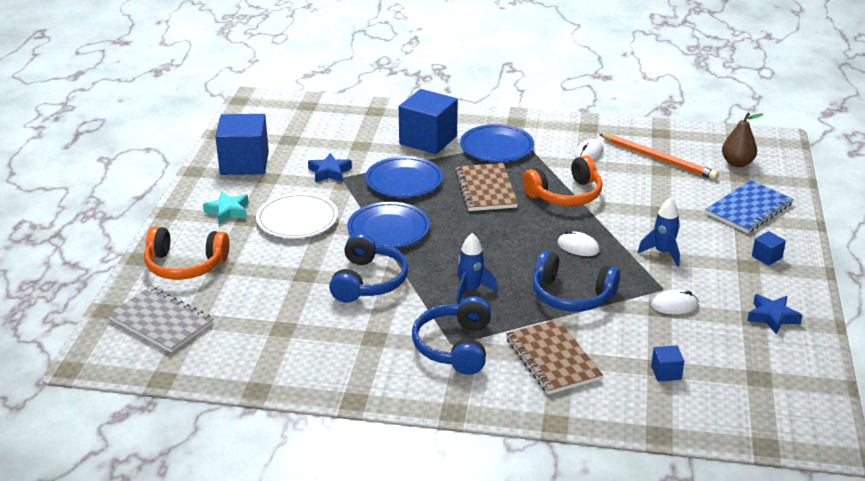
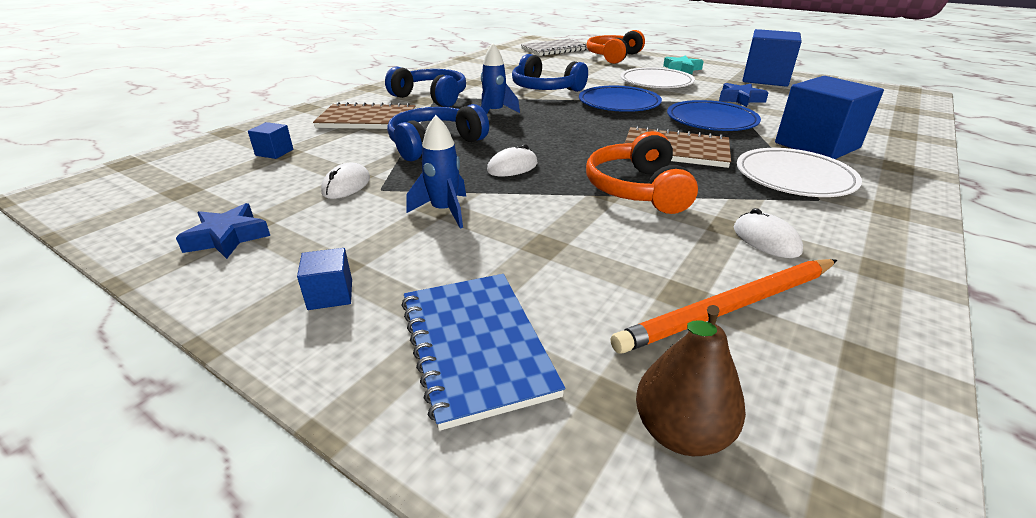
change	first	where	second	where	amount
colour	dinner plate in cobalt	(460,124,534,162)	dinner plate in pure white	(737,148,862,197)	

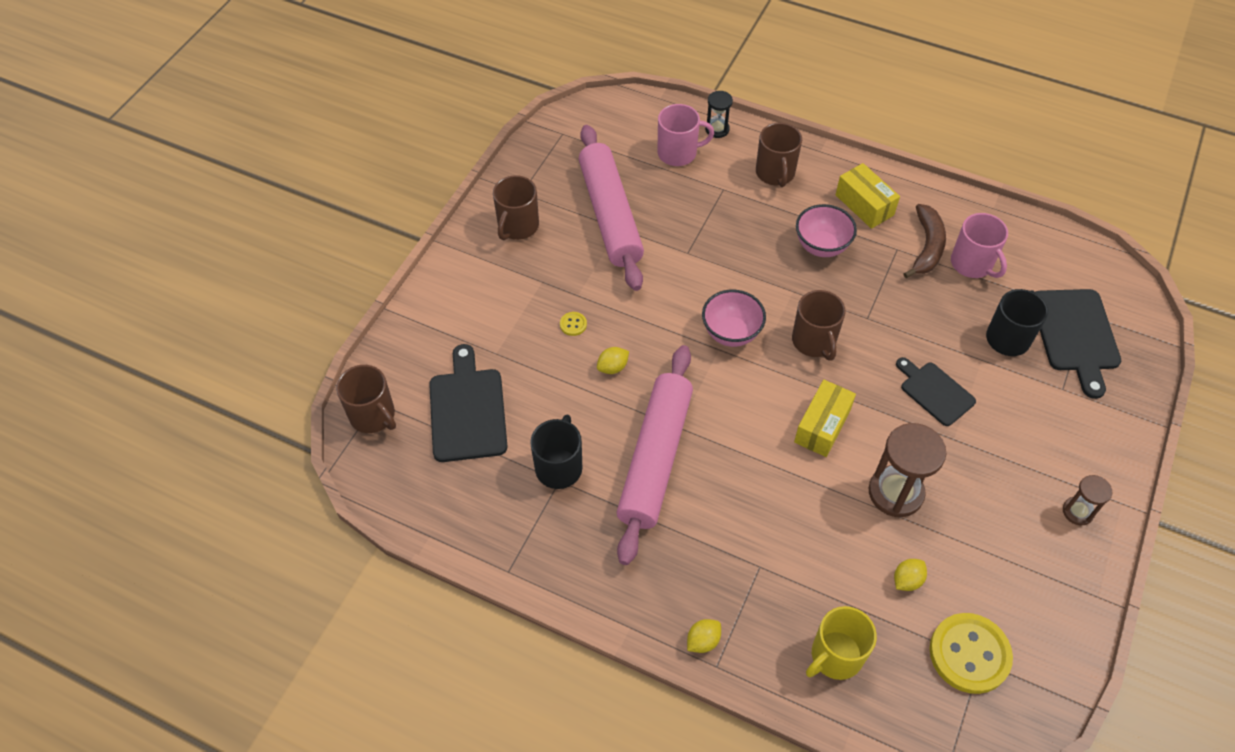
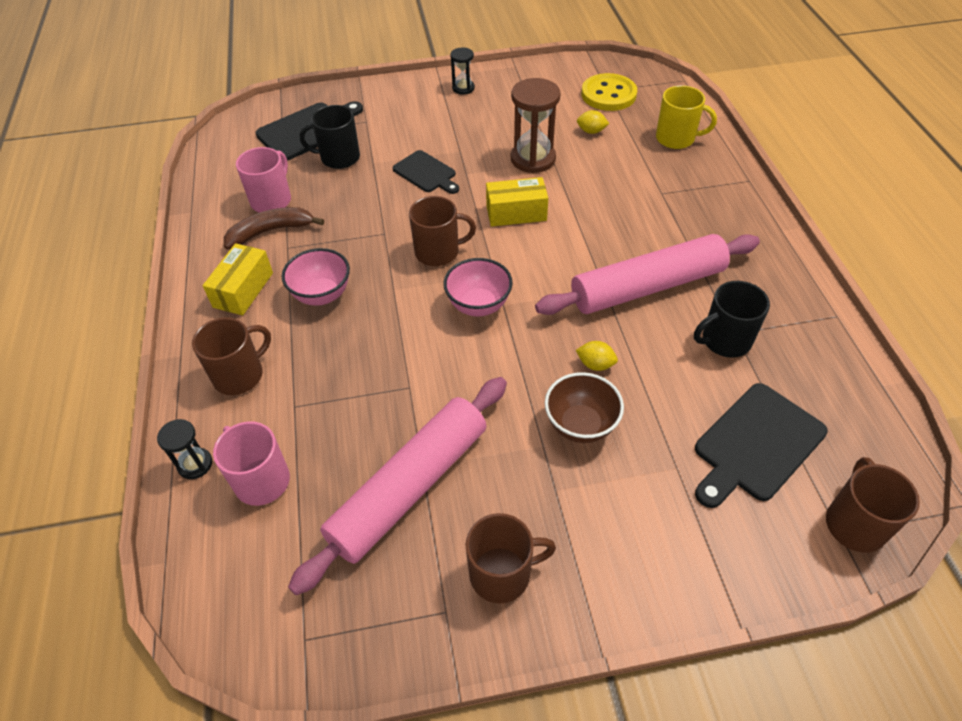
change	first	where	second	where	amount
spun	cutting board in jet-black	(896,357,976,426)		(392,150,459,194)	60 degrees counterclockwise
spun	tea mug in russet	(792,290,846,361)		(409,196,476,266)	45 degrees clockwise
colour	sand timer in russet	(1063,475,1112,525)	sand timer in jet-black	(450,48,475,95)	
exchanged	button in bright yellow	(560,312,587,336)	serving bowl in russet	(545,372,624,443)	
missing	toy lemon in bright yellow	(687,619,721,653)			

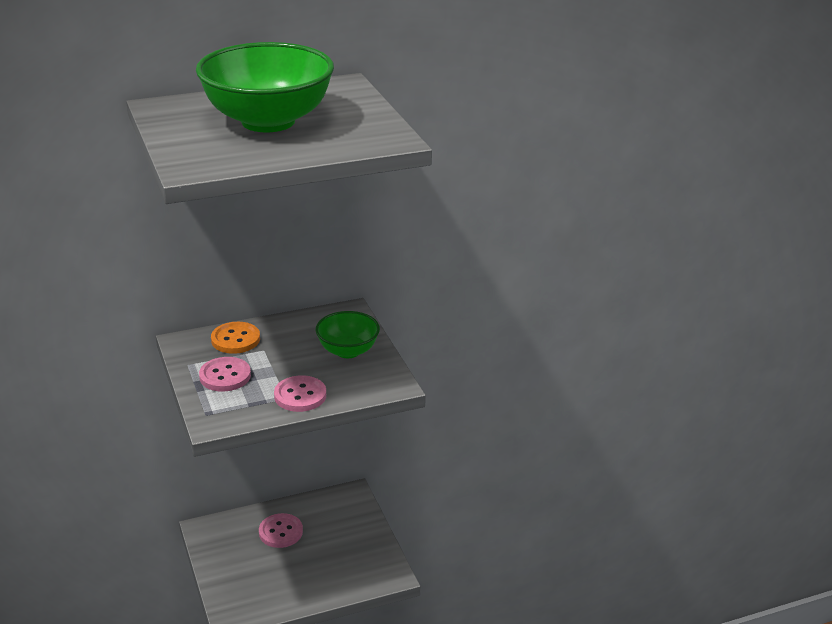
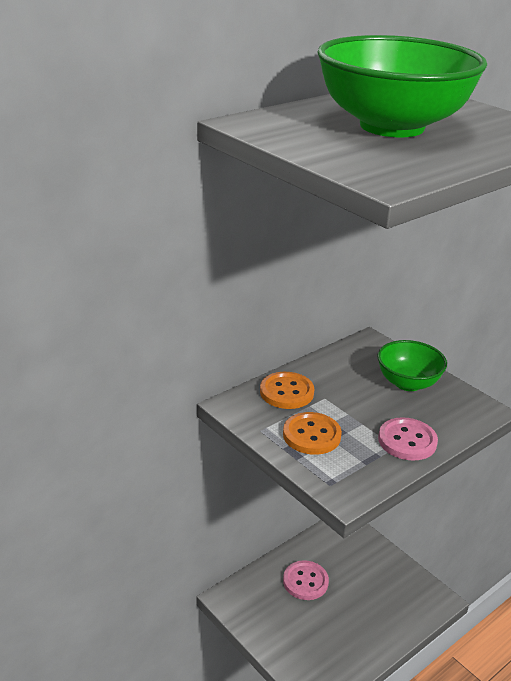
change	first	where	second	where	amount
colour	button in pink	(199,357,251,392)	button in orange	(283,412,342,455)	

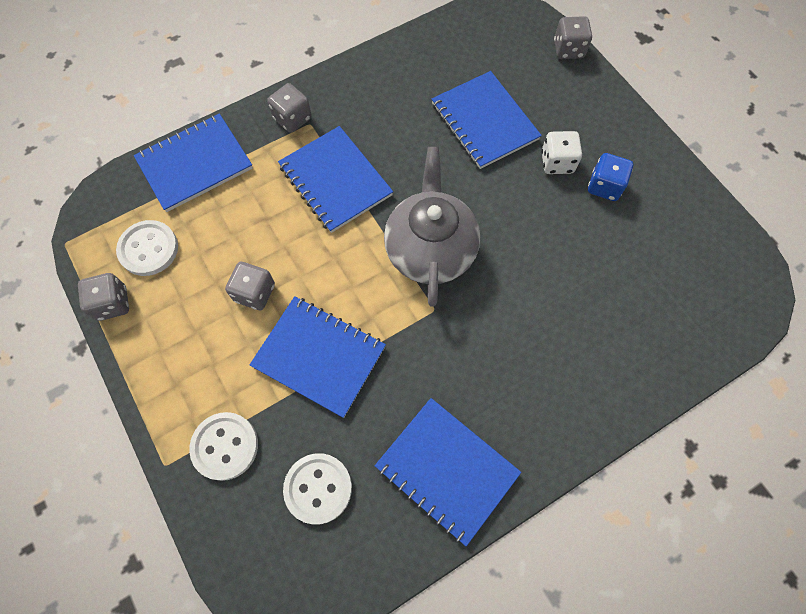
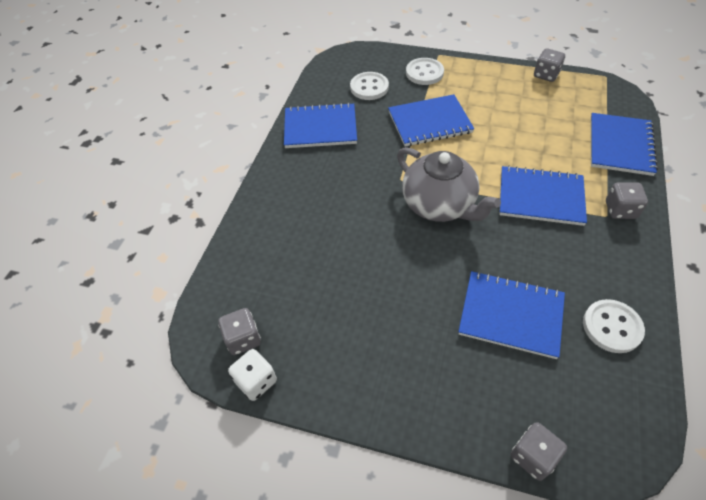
change	first	where	second	where	amount
relocated	game die in ash-grey	(225,262,275,310)		(218,308,261,355)	
relocated	game die in pure white	(541,131,582,174)		(228,349,277,401)	
relocated	button in pure white	(116,220,178,276)		(583,299,645,353)	
missing	game die in cobalt	(588,153,633,201)			

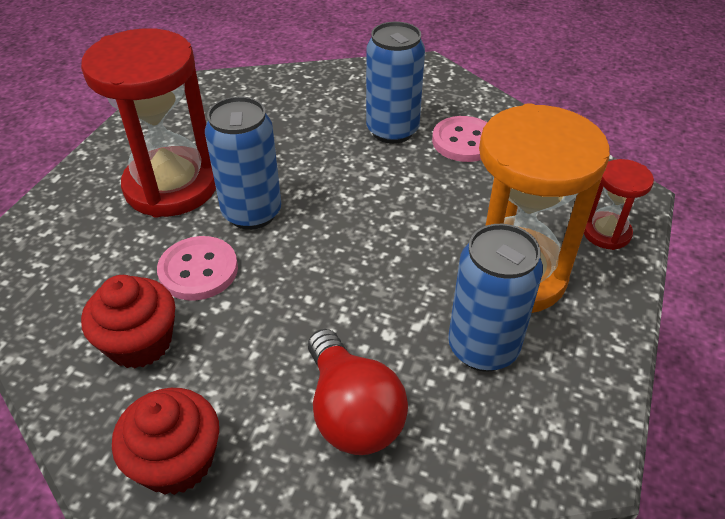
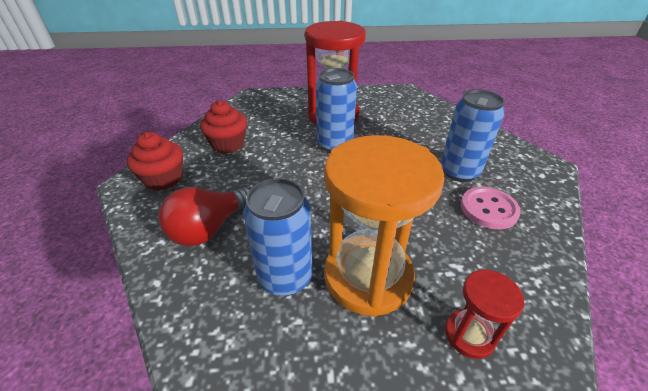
change	first	where	second	where	amount
missing	button in pink	(157,236,238,300)			

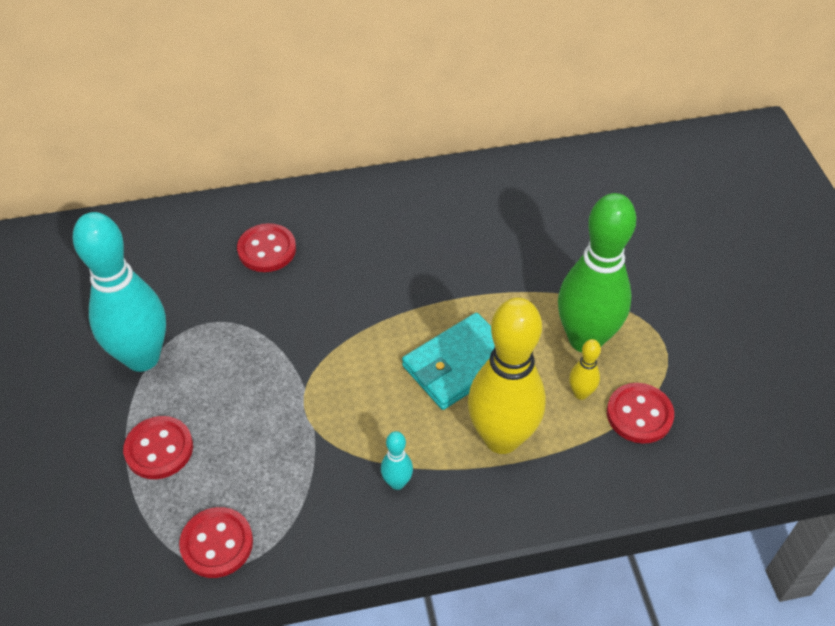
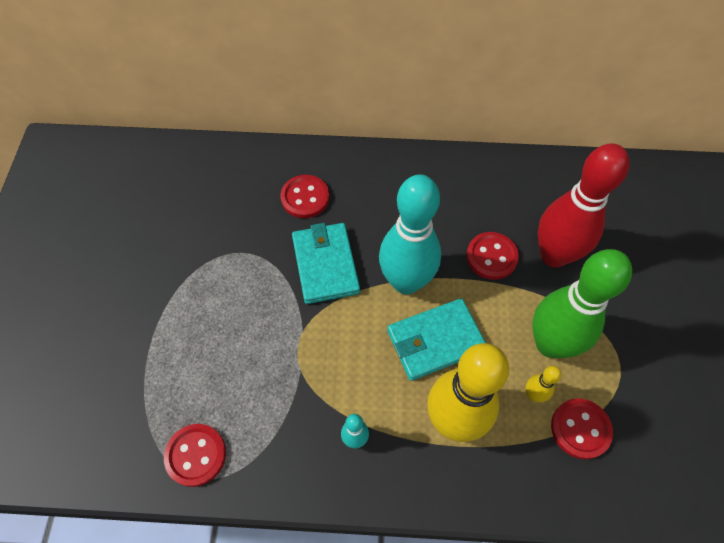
change	first	where	second	where	amount
appeared			wallet in teal	(292,223,360,304)	
relocated	tenpin in teal	(73,212,166,372)		(379,174,441,294)	
relocated	button in scarlet	(123,416,193,479)		(466,232,519,280)	
appeared			tenpin in scarlet	(538,143,630,268)	

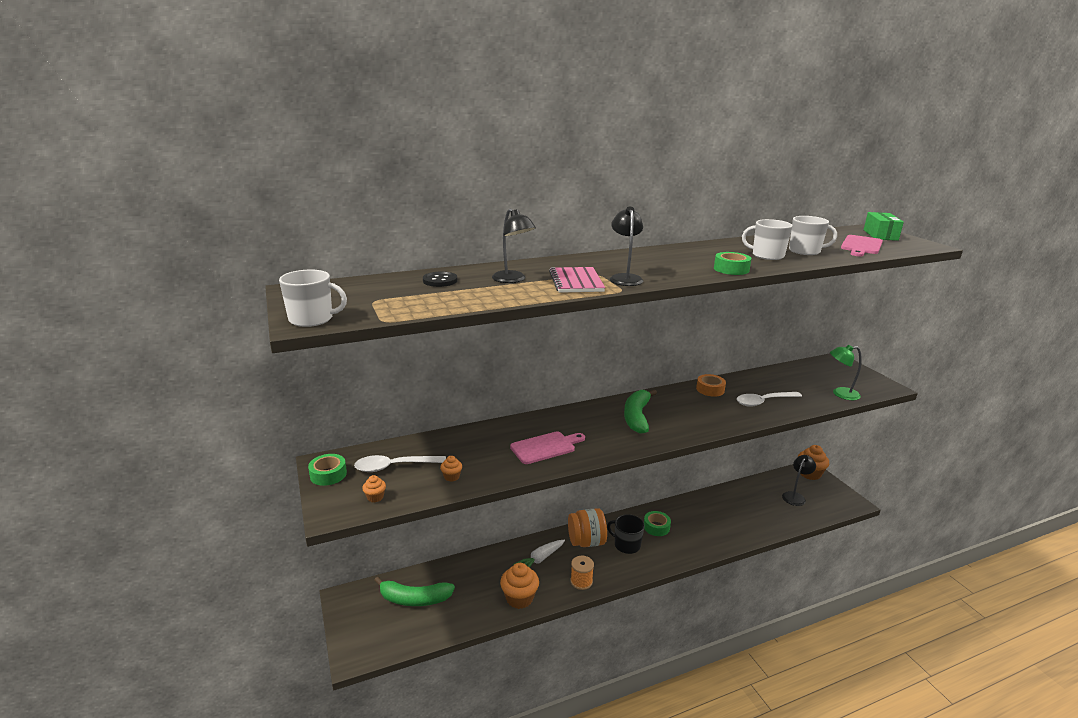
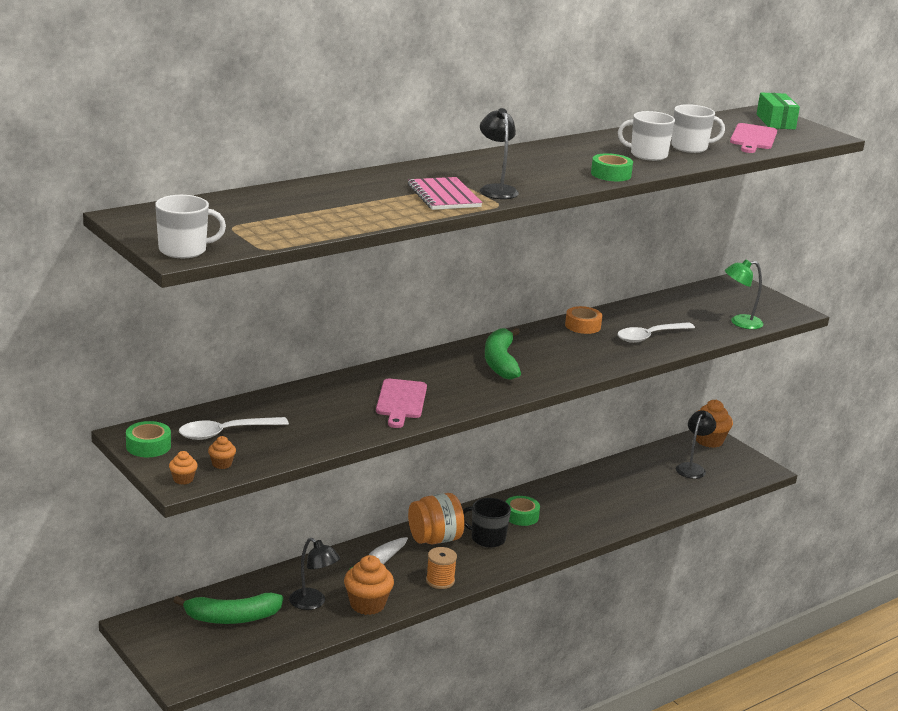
change	first	where	second	where	amount
relocated	fairy cake in orange	(440,456,462,482)		(169,451,198,485)	
relocated	reading lamp in jet-black	(492,209,536,283)		(289,538,340,610)	
spun	cutting board in pink	(510,432,585,464)		(376,379,427,428)	135 degrees clockwise
missing	button in jet-black	(423,272,458,287)			

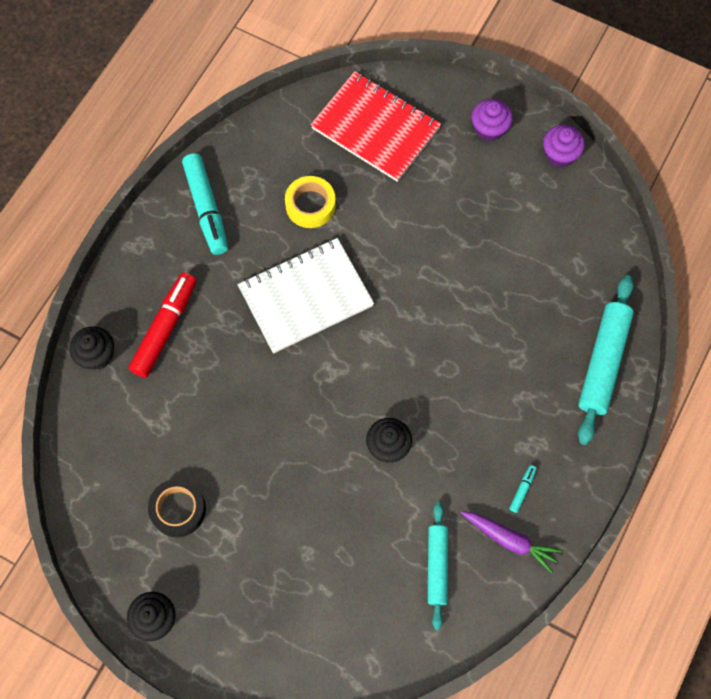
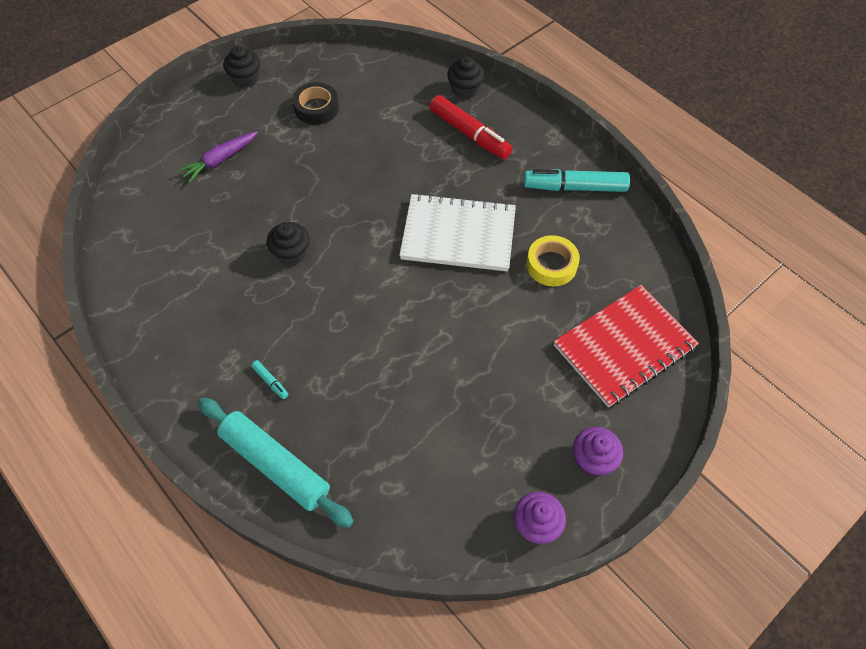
change	first	where	second	where	amount
relocated	toy carrot in purple	(461,511,562,573)		(177,131,258,183)	
relocated	marker in teal	(509,465,537,513)		(251,360,288,399)	
spun	notepad in pure white	(238,238,374,353)		(399,193,516,271)	75 degrees counterclockwise
missing	rolling pin in teal	(428,502,448,630)			

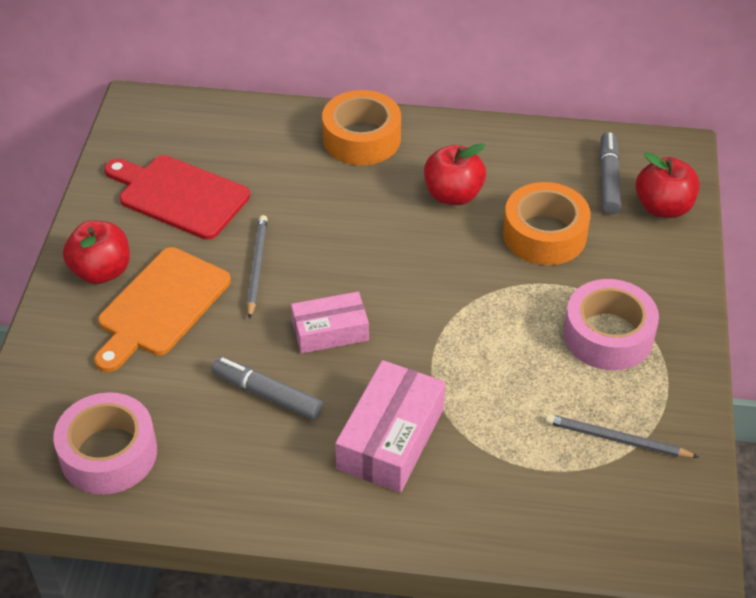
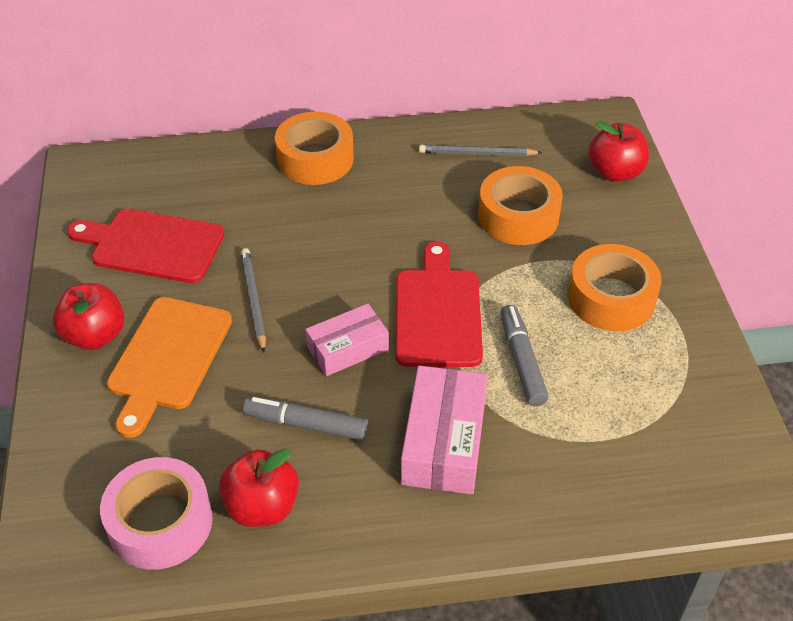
change	first	where	second	where	amount
relocated	apple in scarlet	(424,143,486,205)		(219,448,299,527)	
appeared			cutting board in scarlet	(396,242,483,367)	
relocated	pencil in ash-grey	(545,414,698,458)		(419,145,542,156)	
relocated	marker in ash-grey	(599,132,621,215)		(500,305,549,406)	
colour	roll of tape in pink	(564,279,659,370)	roll of tape in orange	(568,244,662,331)	

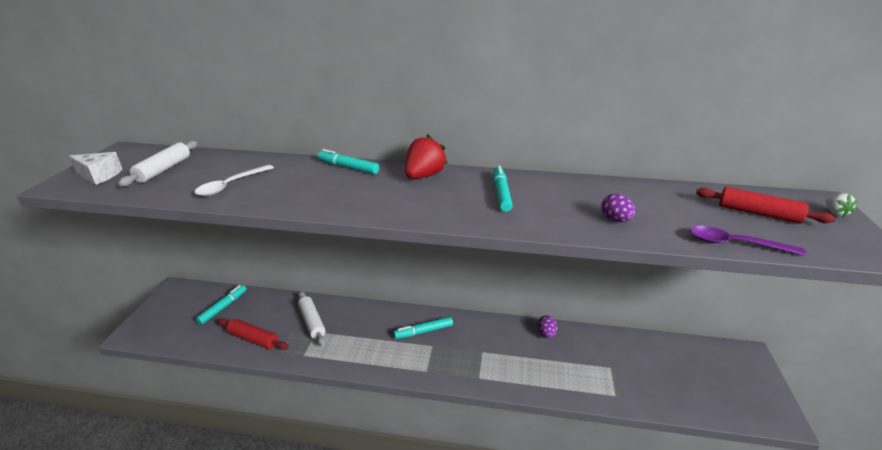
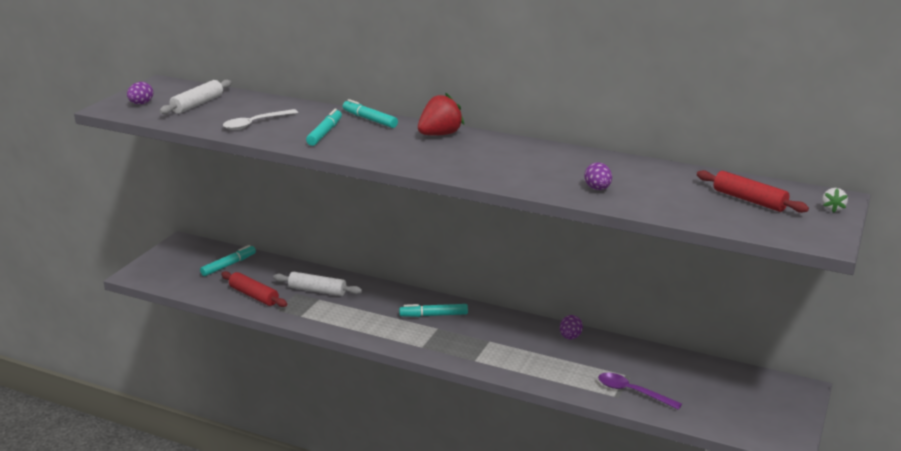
change	first	where	second	where	amount
exchanged	piece of cheese in pure white	(69,152,123,185)	egg shape in purple	(127,82,153,104)	
spun	rolling pin in pure white	(298,291,326,347)		(273,272,362,296)	60 degrees counterclockwise
relocated	marker in teal	(493,166,513,212)		(306,109,342,146)	
relocated	tablespoon in purple	(690,226,806,256)		(598,373,682,410)	

